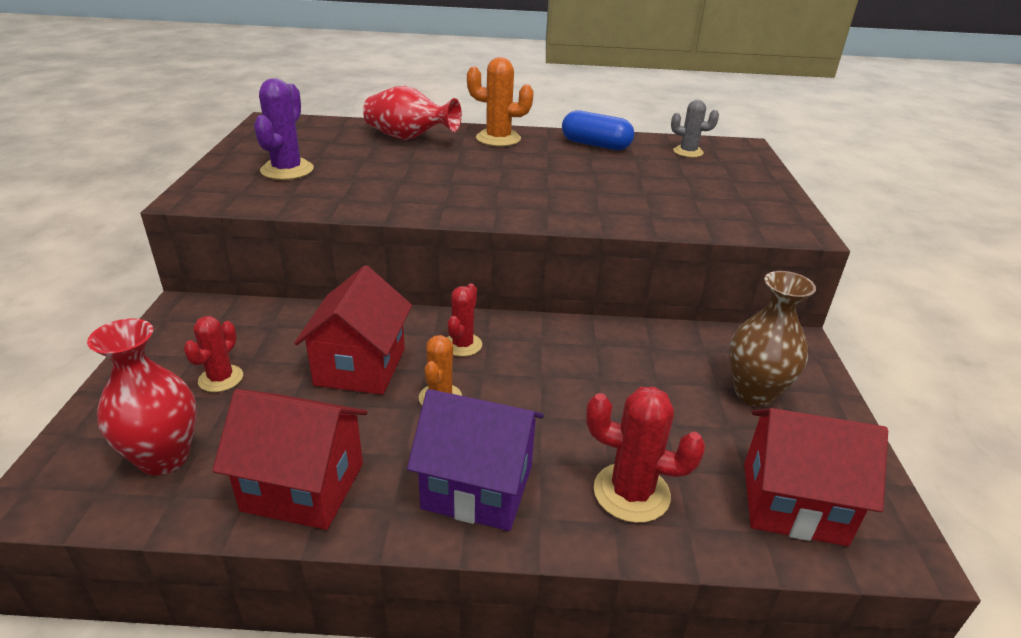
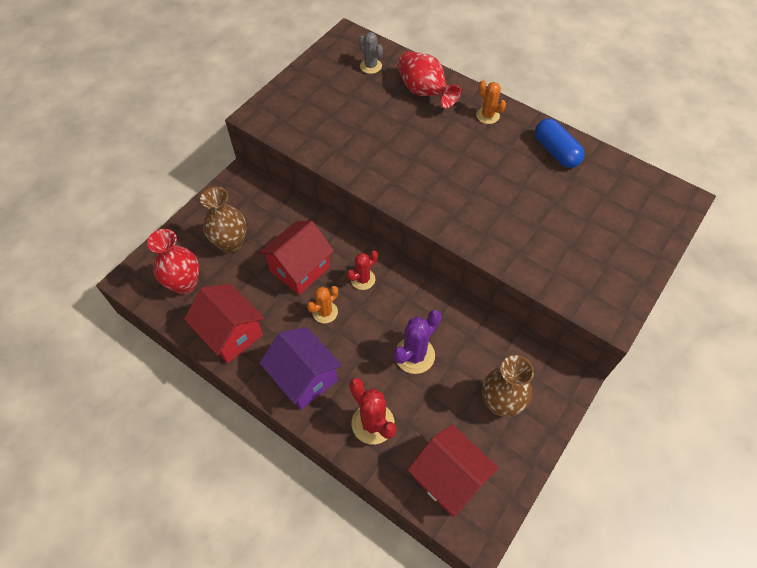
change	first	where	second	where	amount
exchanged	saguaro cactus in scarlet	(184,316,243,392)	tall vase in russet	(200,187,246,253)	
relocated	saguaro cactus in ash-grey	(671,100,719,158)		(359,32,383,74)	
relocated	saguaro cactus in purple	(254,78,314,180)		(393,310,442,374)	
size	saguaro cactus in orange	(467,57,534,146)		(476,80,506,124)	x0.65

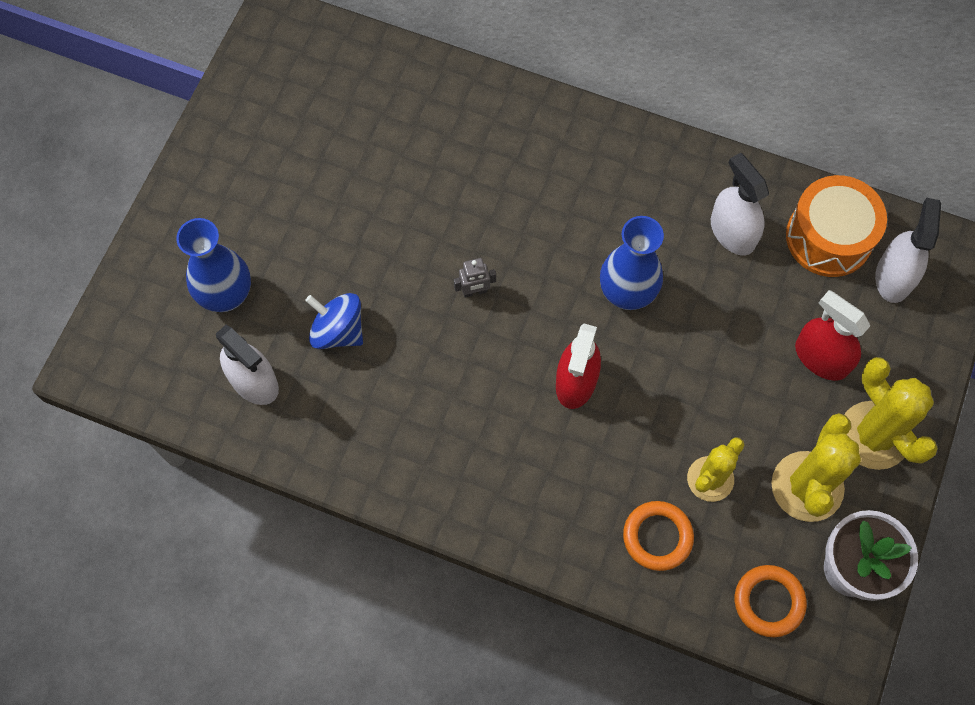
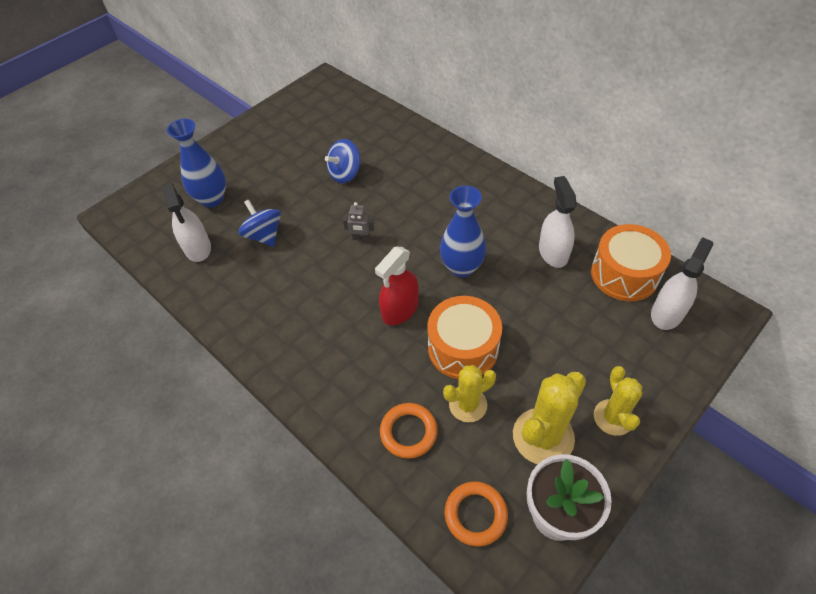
change	first	where	second	where	amount
appeared			whirligig in cobalt	(325,139,360,183)	
appeared			drum in orange	(427,296,502,379)	
size	saguaro cactus in bright yellow	(844,357,938,470)		(594,366,642,436)	x0.65
missing	spray bottle in scarlet	(795,290,870,381)			

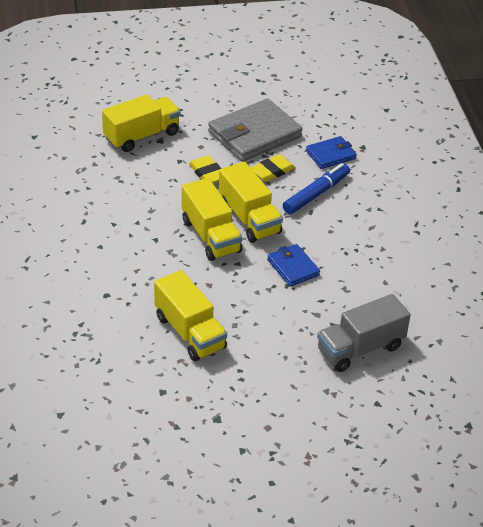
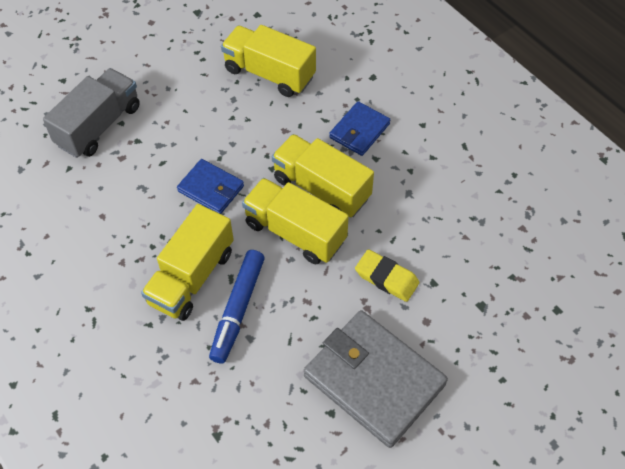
change	first	where	second	where	amount
relocated	lorry in bright yellow	(102,94,181,152)		(141,204,234,321)	
spun	wallet in ash-grey	(208,99,303,162)		(304,310,448,448)	75 degrees counterclockwise
relocated	wallet in cobalt	(306,136,357,169)		(329,101,390,156)	
missing	gum eraser in bright yellow	(251,154,296,182)			

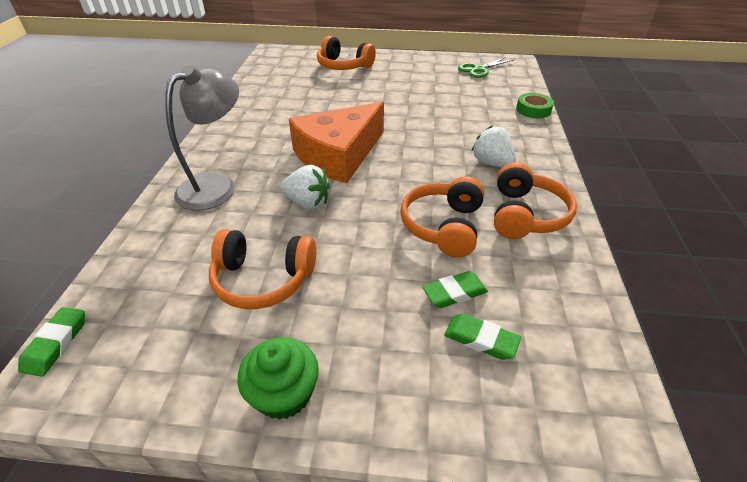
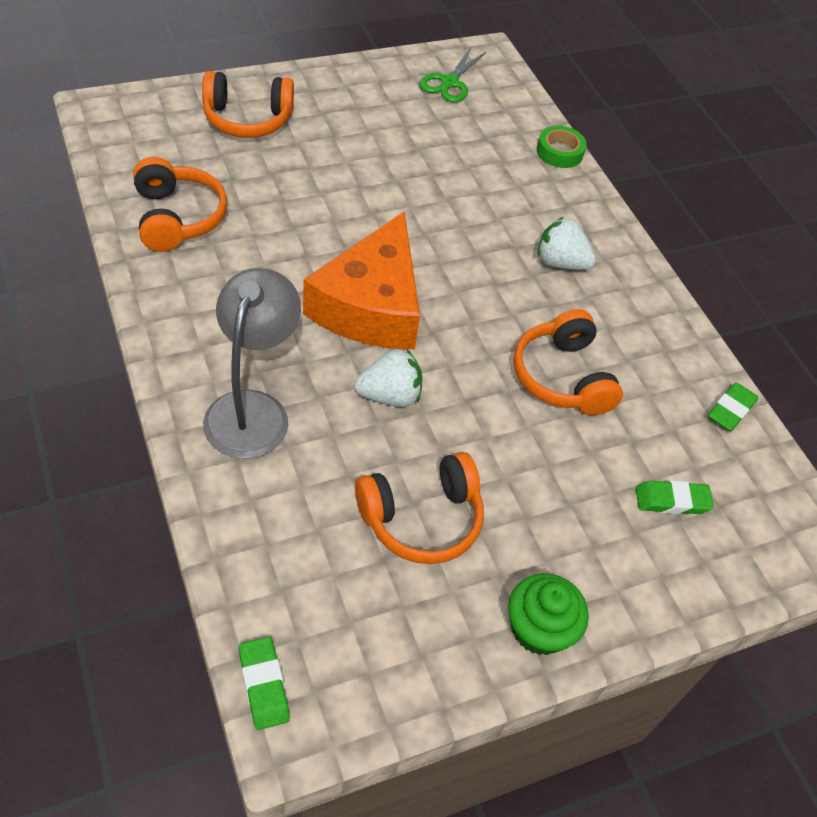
change	first	where	second	where	amount
relocated	headphones in orange	(494,162,577,239)		(133,157,227,252)	
relocated	gum eraser in green	(422,271,488,308)		(708,382,758,431)	

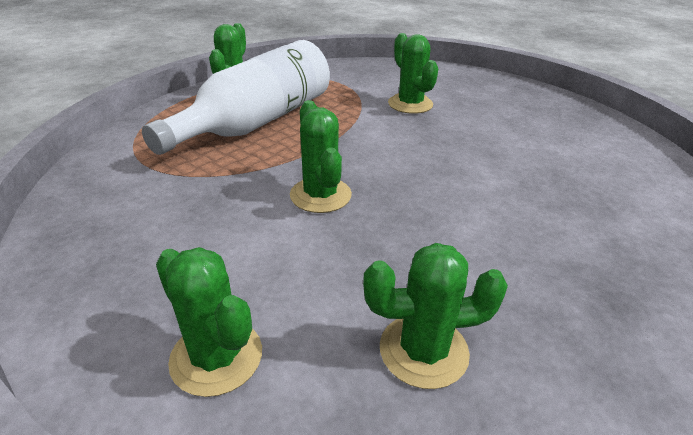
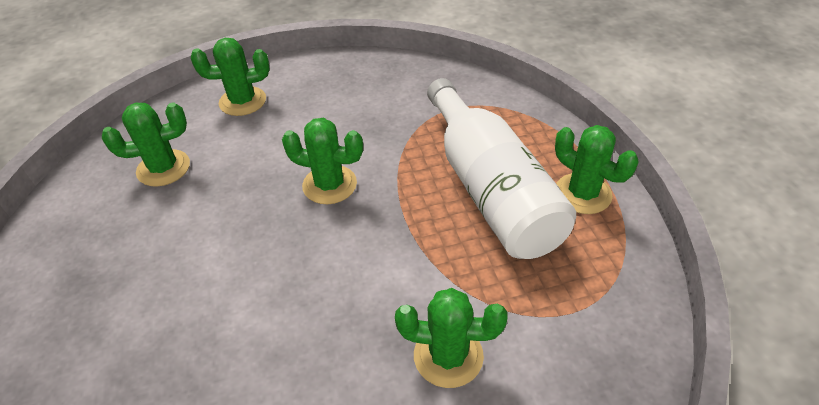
change	first	where	second	where	amount
spun	saguaro cactus in green	(363,243,508,389)		(102,103,190,187)	45 degrees clockwise

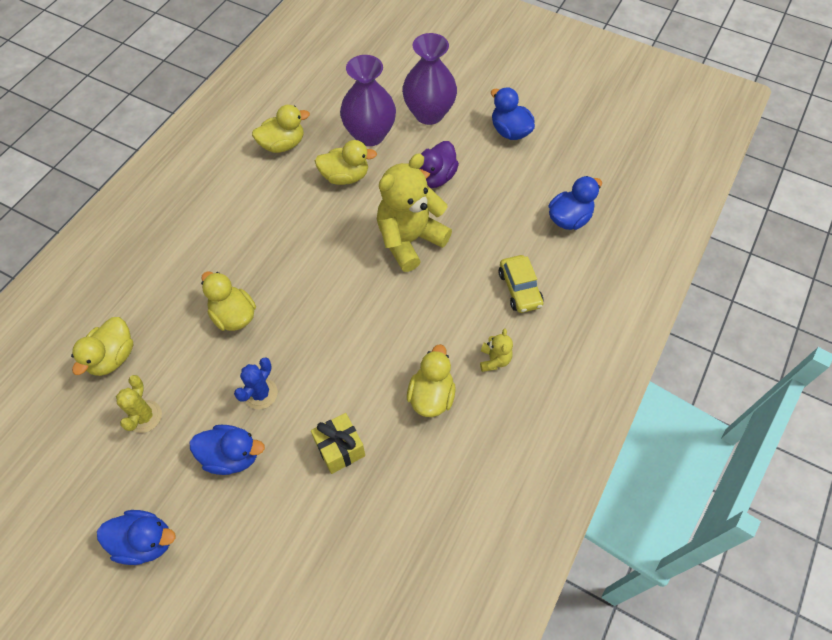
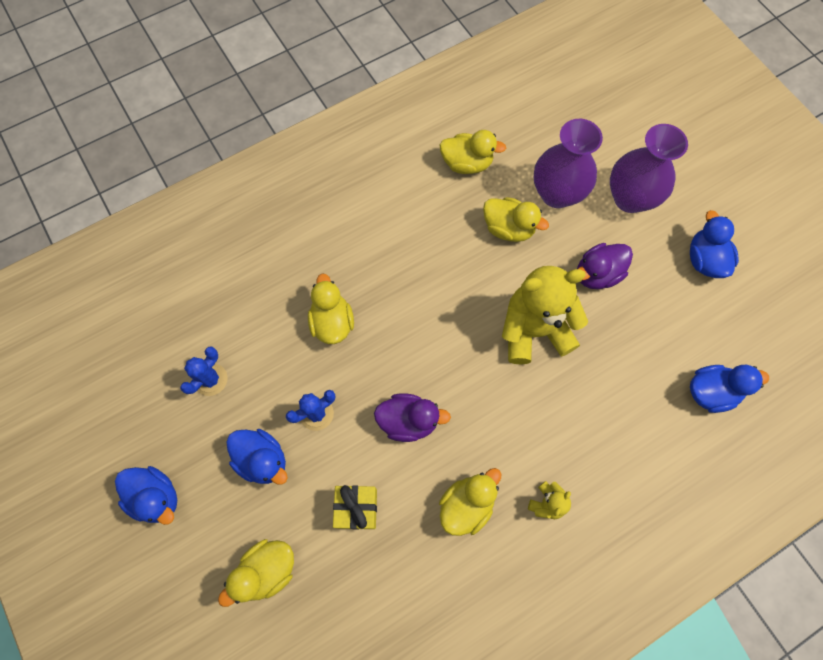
change	first	where	second	where	amount
colour	saguaro cactus in bright yellow	(116,375,162,433)	saguaro cactus in cobalt	(180,347,228,396)	
relocated	rubber duck in bright yellow	(71,317,134,376)		(218,539,294,607)	
appeared			rubber duck in purple	(374,393,451,442)	
missing	toy car in bright yellow	(498,255,543,313)			

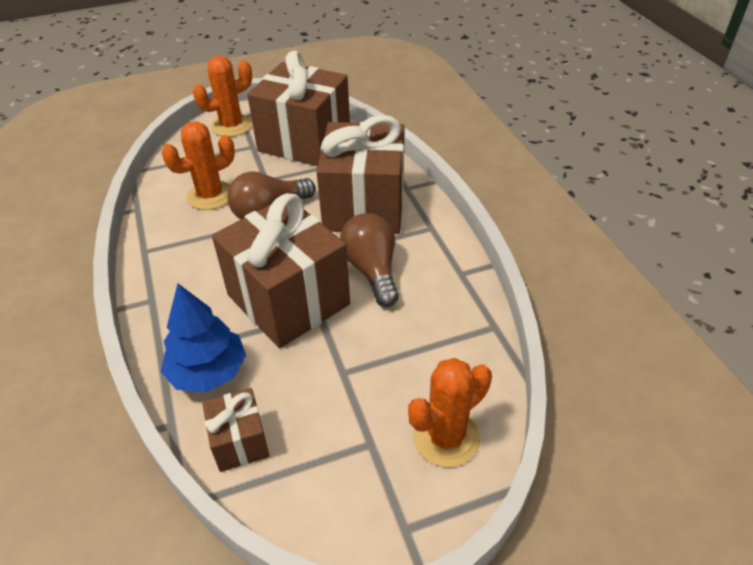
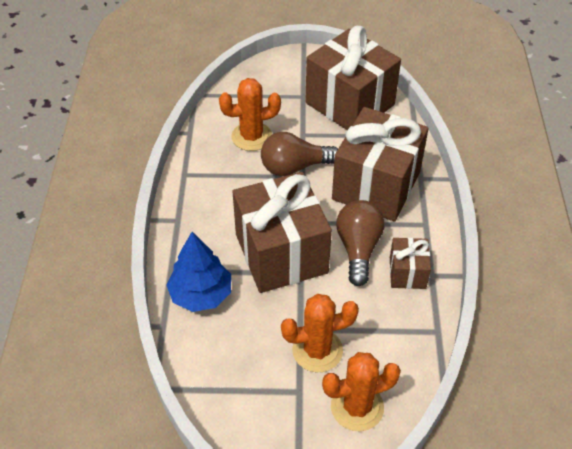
change	first	where	second	where	amount
relocated	saguaro cactus in orange	(193,56,252,137)		(281,294,359,373)	
relocated	wrapped gift in russet	(202,388,269,472)		(390,238,431,289)	

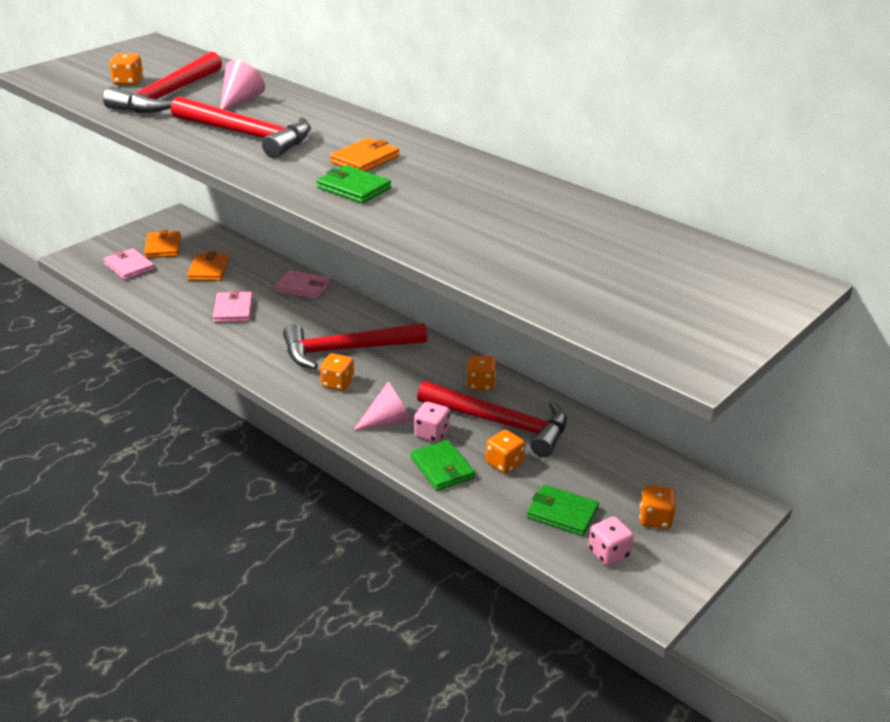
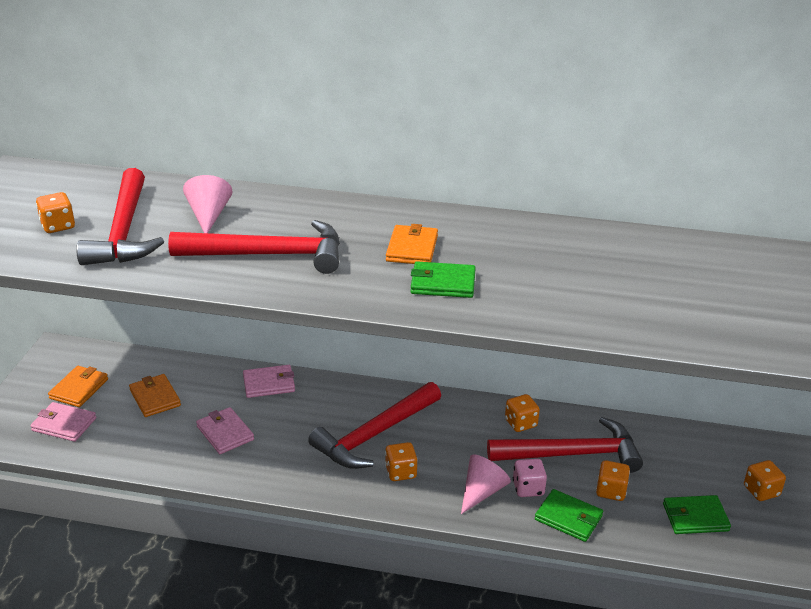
change	first	where	second	where	amount
spun	wallet in orange	(144,230,181,258)		(48,366,108,407)	60 degrees clockwise
missing	game die in pink	(588,517,634,566)			

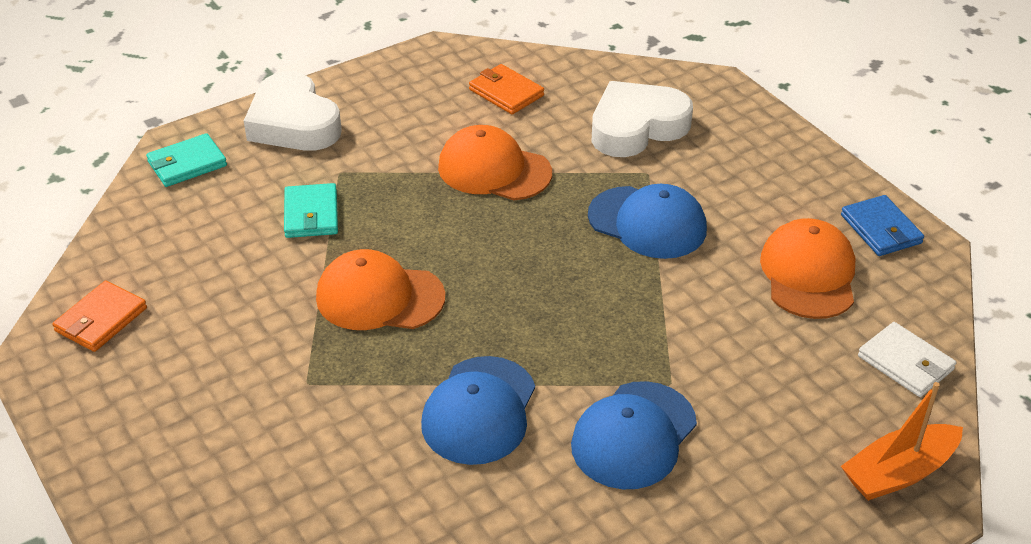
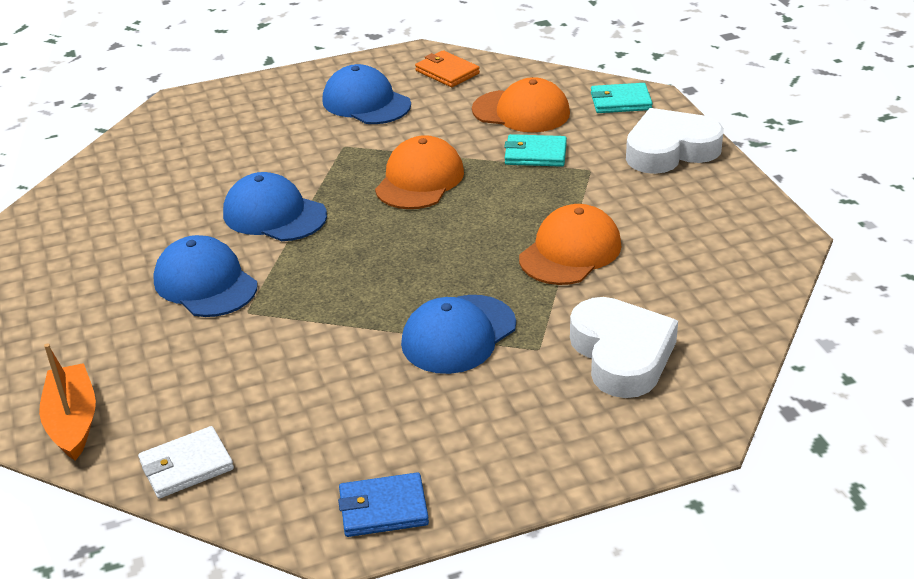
change	first	where	second	where	amount
appeared			baseball cap in cobalt	(322,64,411,124)	
relocated	baseball cap in orange	(760,218,856,319)		(472,77,570,132)	
spun	wallet in teal	(146,133,227,187)		(591,83,653,113)	75 degrees counterclockwise
missing	wallet in orange	(469,64,544,114)			

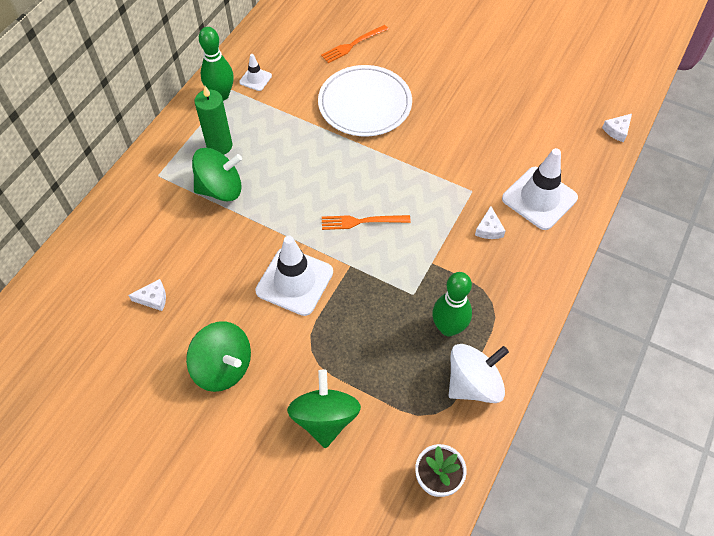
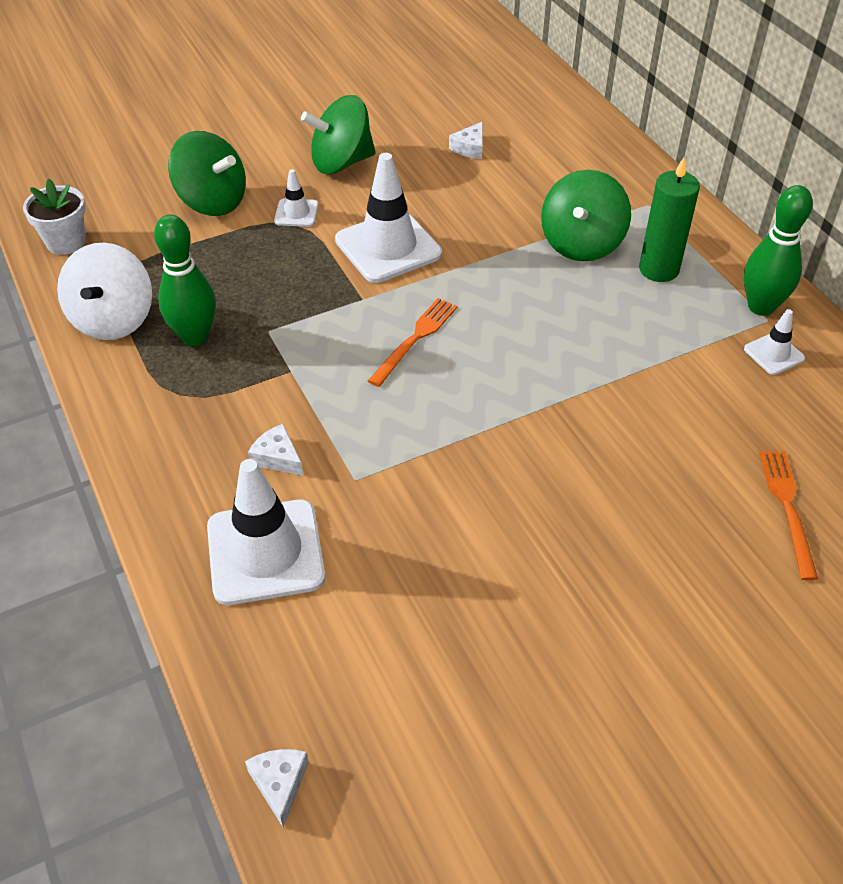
change	first	where	second	where	amount
appeared			safety cone in pure white	(274,169,318,227)	
missing	dinner plate in pure white	(318,65,412,137)			

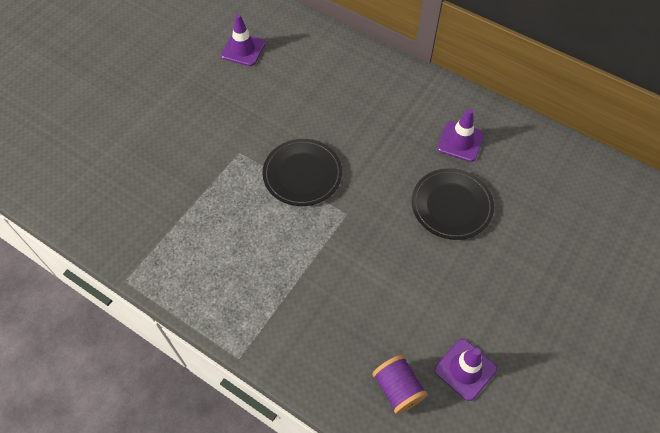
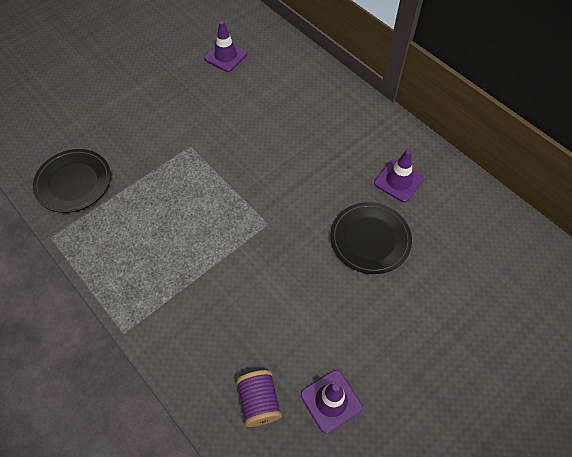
change	first	where	second	where	amount
relocated	dinner plate in jet-black	(262,139,342,206)		(33,149,111,213)	

